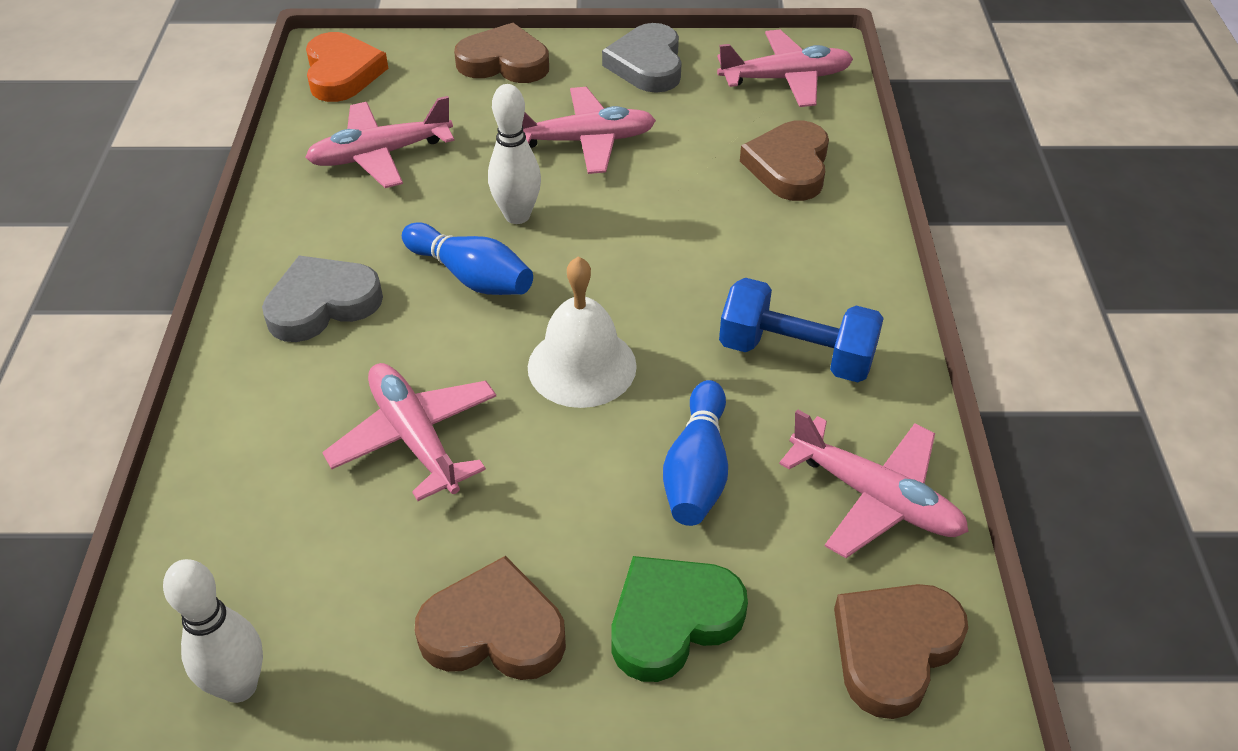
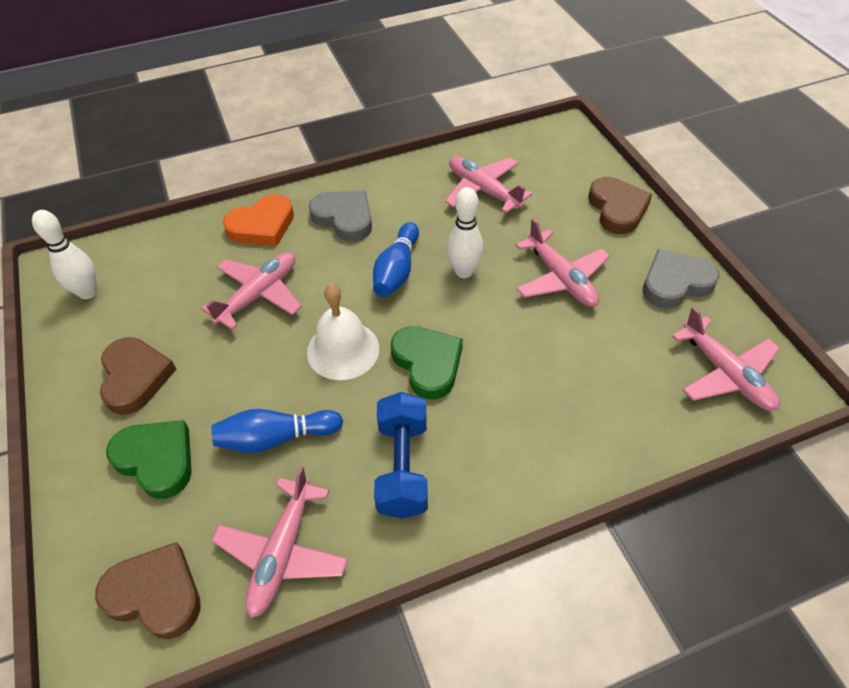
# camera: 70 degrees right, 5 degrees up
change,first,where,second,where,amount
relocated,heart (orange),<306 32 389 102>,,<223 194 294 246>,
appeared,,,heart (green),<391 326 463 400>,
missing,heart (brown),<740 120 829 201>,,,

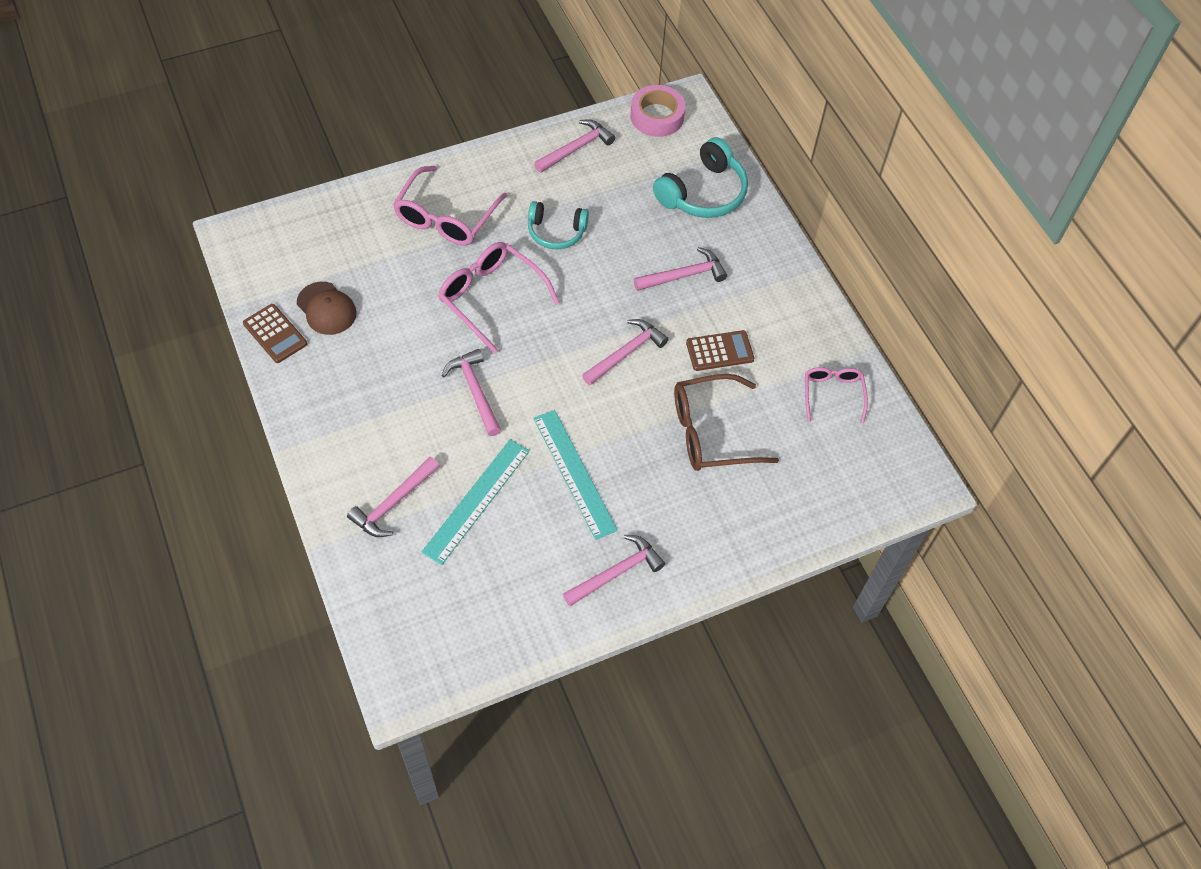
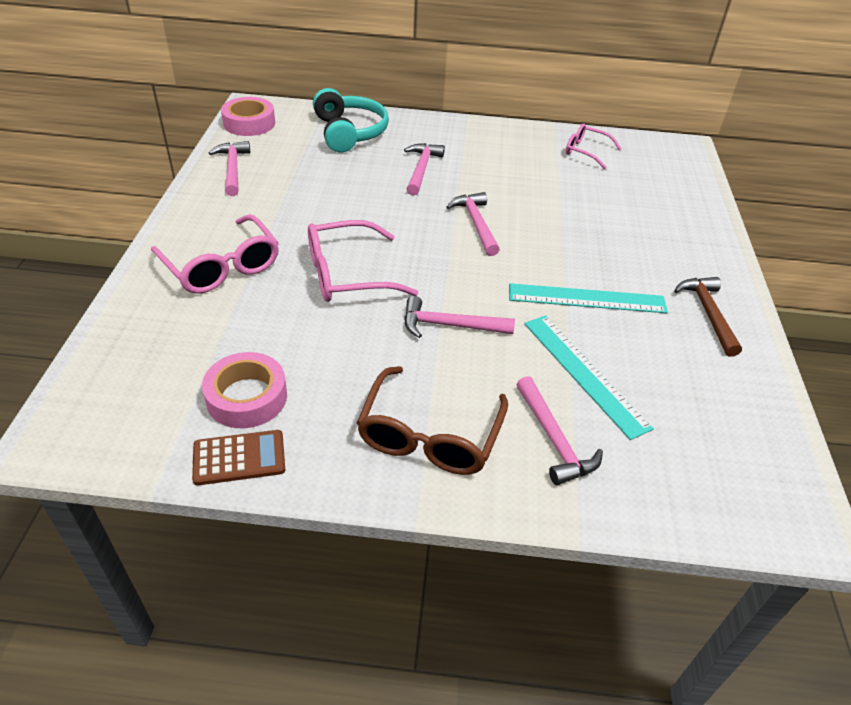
# camera: 60 degrees left, 15 degrees down
change,first,where,second,where,amount
exchanged,cap (brown),<297 282 357 335>,tape (pink),<202 352 287 428>,
relocated,glasses (brown),<674 374 779 471>,,<357 366 508 475>,
colour,hammer (pink),<563 535 665 606>,hammer (brown),<674 277 742 357>,
missing,headphones (turquoise),<528 201 589 249>,,,
missing,calculator (brown),<686 330 754 371>,,,

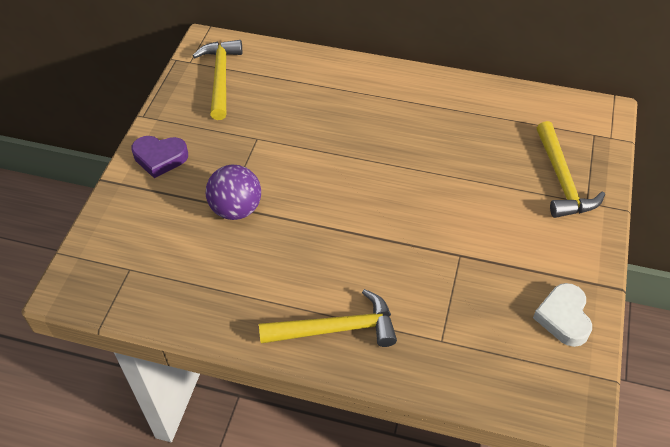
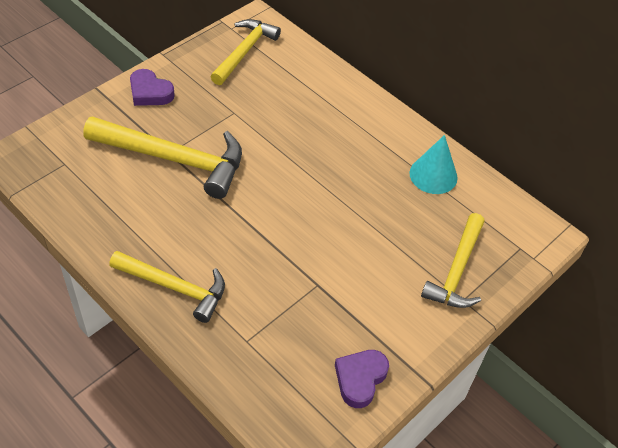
# camera: 25 degrees right, 0 degrees up
change,first,where,second,where,amount
exchanged,ball (purple),<206 165 261 220>,hammer (yellow),<83 116 242 199>,
colour,heart (white),<533 283 592 347>,heart (purple),<335 350 389 408>,
appeared,,,cone (turquoise),<409 135 458 194>,

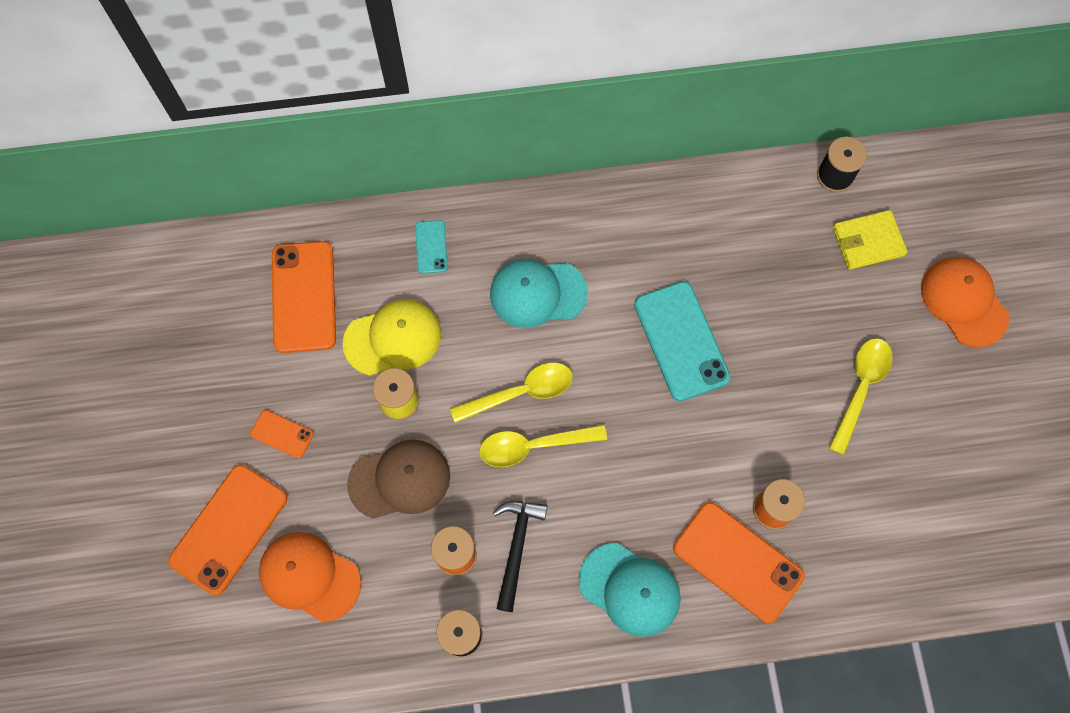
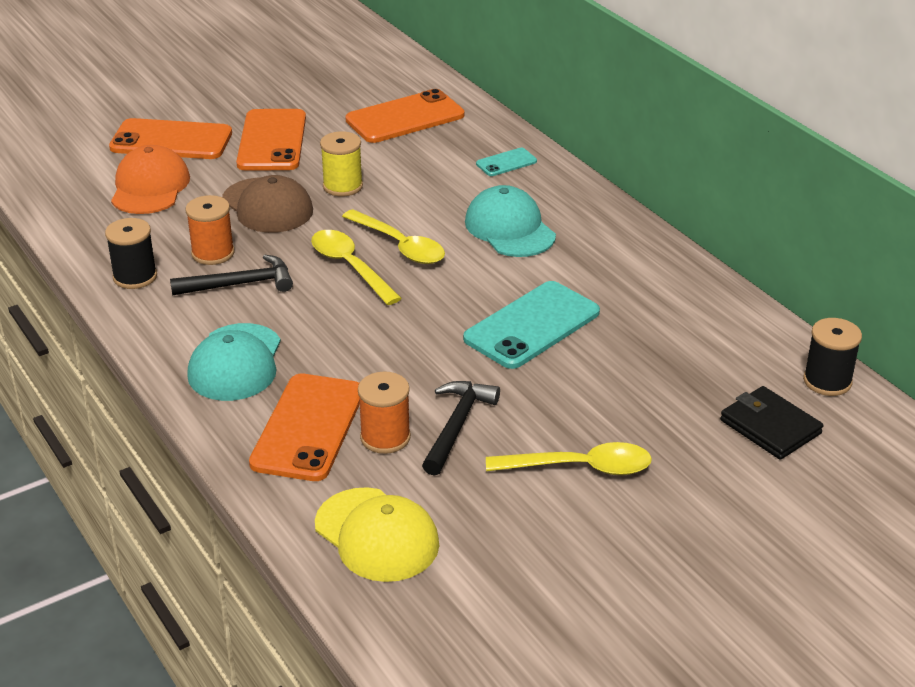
# camera: 65 degrees right, 35 degrees down
change,first,where,second,where,amount
size,phone (orange),<250 410 314 458>,,<236 109 306 171>,x2.03
relocated,cap (yellow),<343 299 441 376>,,<315 487 439 582>,
appeared,,,hammer (black),<422 381 500 476>,
colour,wallet (yellow),<833 210 907 270>,wallet (black),<720 386 823 460>,
missing,cap (orange),<921 257 1009 348>,,,

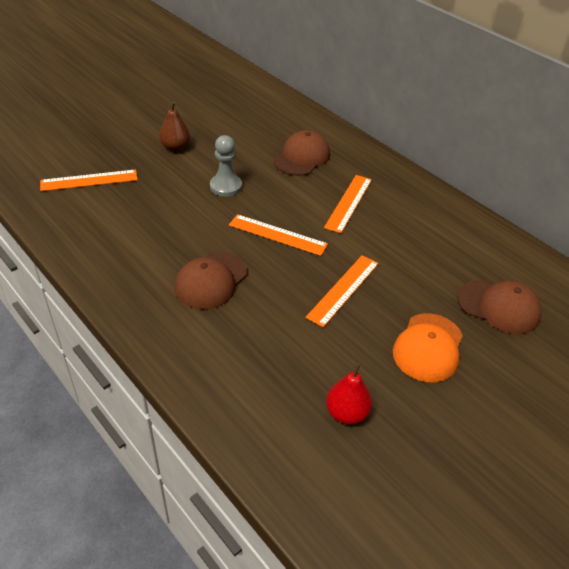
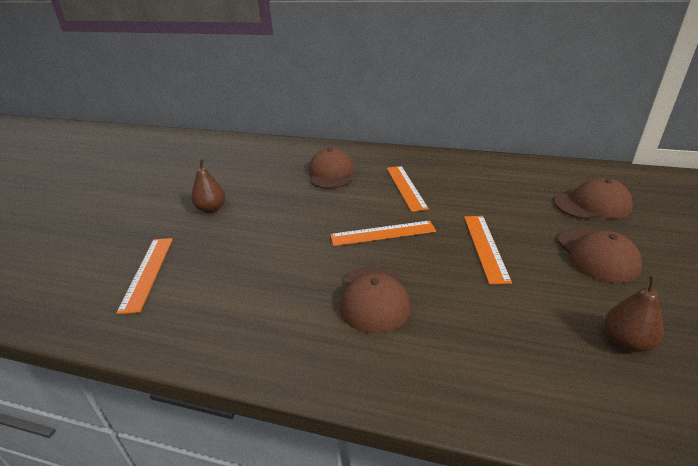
# camera: 30 degrees left, 10 degrees down
change,first,where,second,where,amount
spun,ruler (orange),<40 170 138 191>,,<116 238 173 314>,45 degrees counterclockwise
colour,cap (orange),<393 313 463 382>,cap (brown),<558 228 642 283>,
colour,pear (red),<326 363 372 425>,pear (brown),<604 275 664 352>,
missing,pawn (grey),<210 135 242 197>,,,

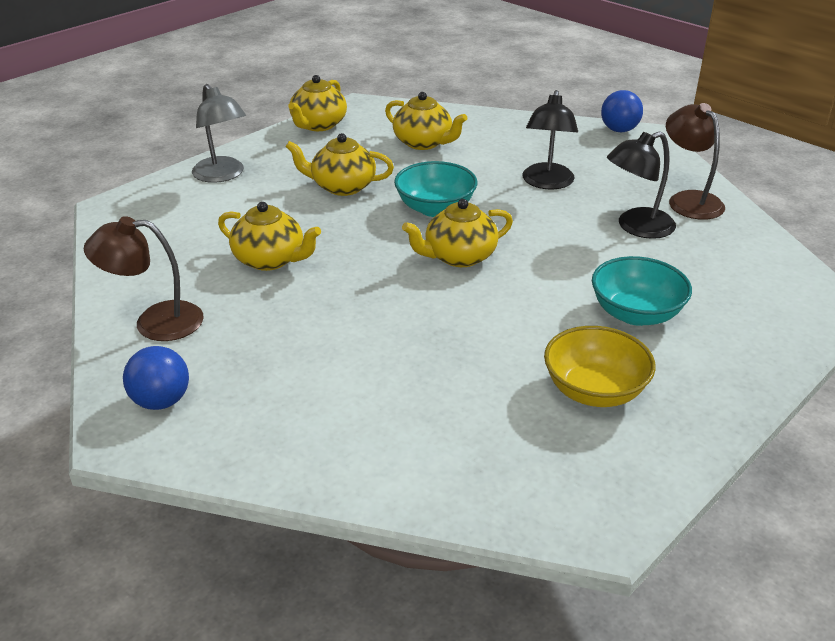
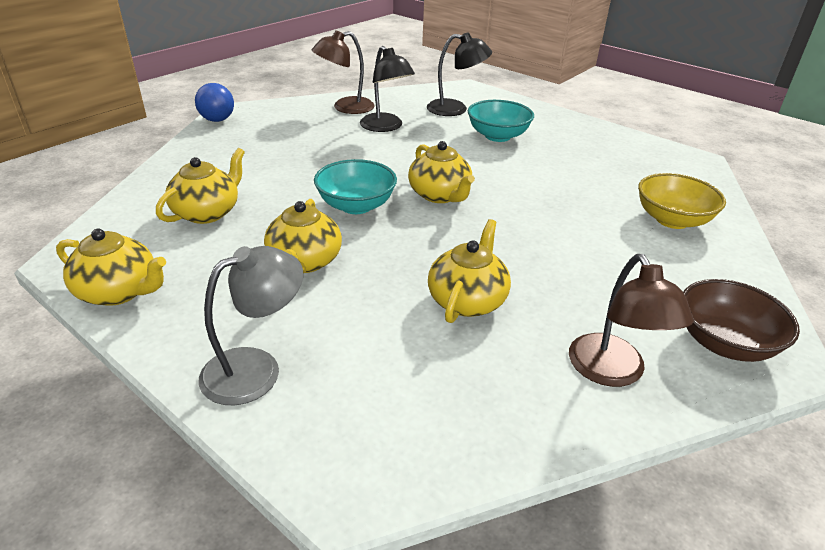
# camera: 95 degrees left, 0 degrees up
change,first,where,second,where,amount
relocated,lamp (black),<522 90 578 189>,,<427 32 492 116>,
relocated,bowl (yellow),<544 326 655 407>,,<638 173 726 229>,
exchanged,ball (blue),<123 346 189 410>,bowl (brown),<683 279 800 362>,

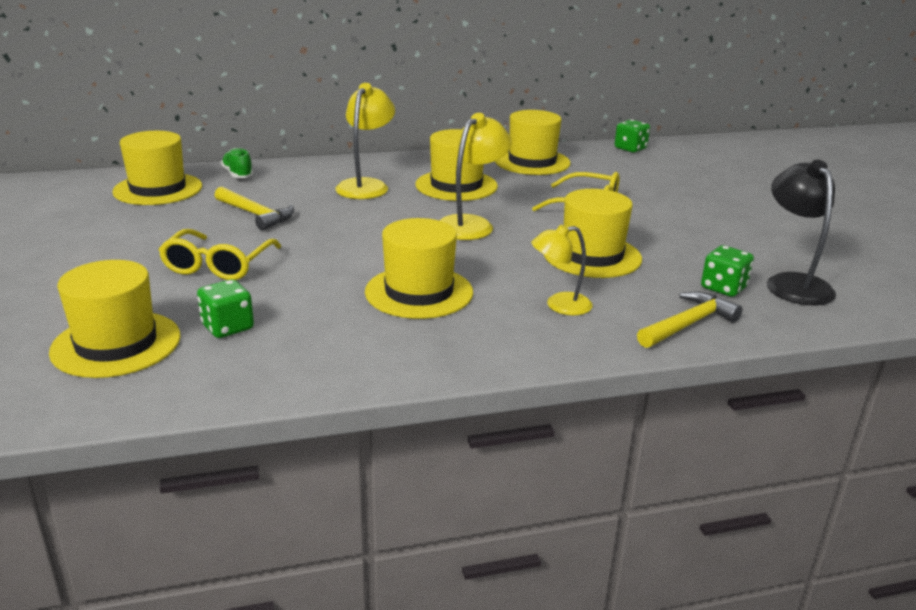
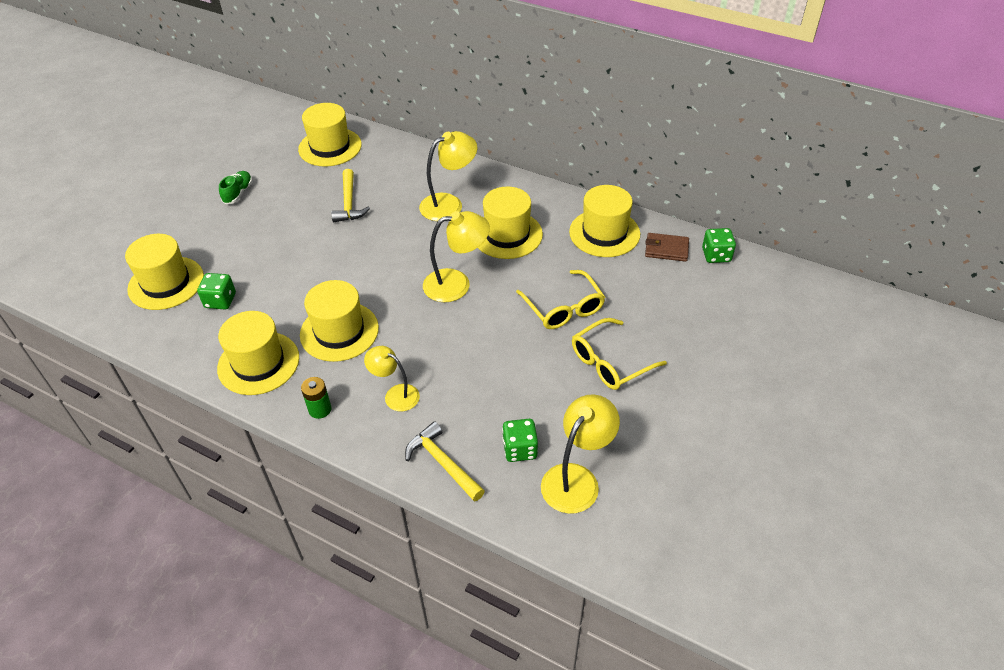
# camera: 45 degrees right, 20 degrees up
change,first,where,second,where,amount
relocated,hat (yellow),<544 189 642 278>,,<217 311 299 395>,
relocated,shoe (green),<221 148 253 178>,,<219 171 252 204>,
appeared,,,battery (green),<301 377 331 419>,
spun,hammer (yellow),<637 292 743 348>,,<405 421 485 502>,135 degrees counterclockwise
colour,lamp (black),<767 160 836 305>,lamp (yellow),<541 394 620 514>,
relocated,glasses (yellow),<158 229 281 280>,,<572 318 667 390>,
appeared,,,wallet (brown),<645 233 689 262>,

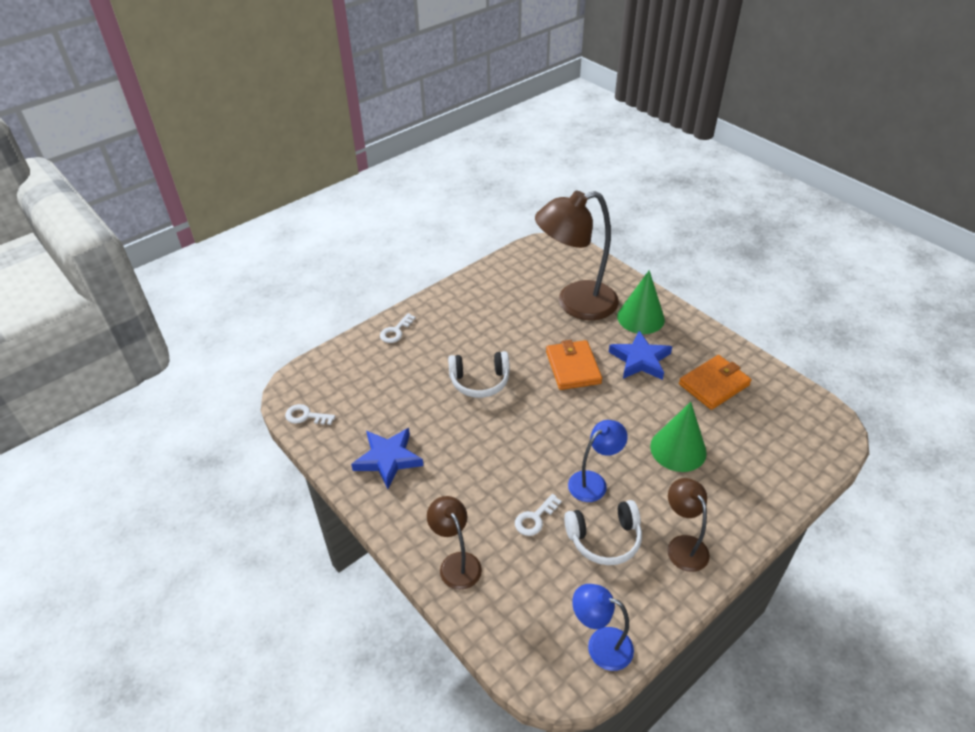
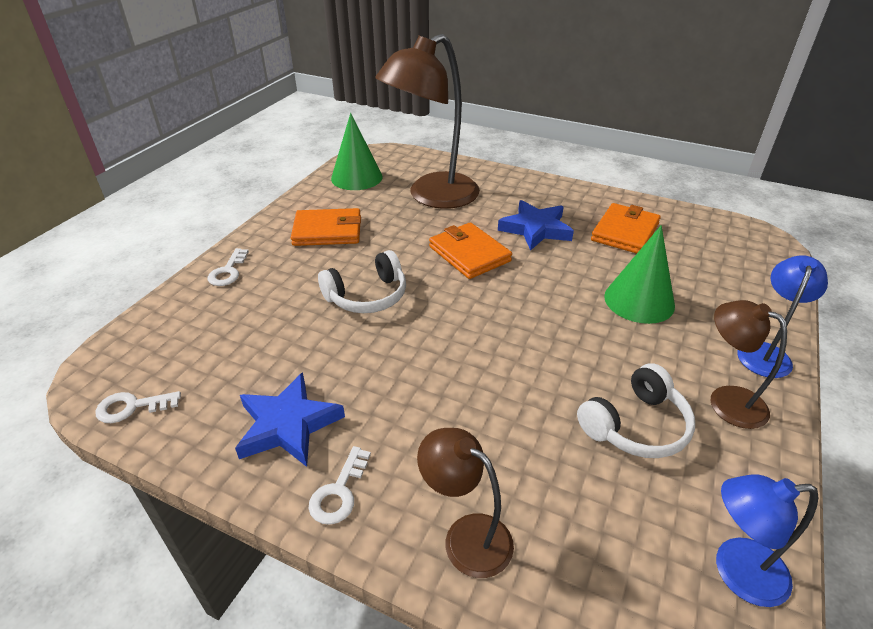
# camera: 25 degrees left, 5 degrees down
change,first,where,second,where,amount
appeared,,,wallet (orange),<291 208 361 246>,
relocated,key (white),<515 494 562 536>,,<308 446 371 525>,
relocated,cone (green),<617 270 665 334>,,<331 113 383 190>,
relocated,lamp (blue),<568 420 628 502>,,<738 256 828 378>,

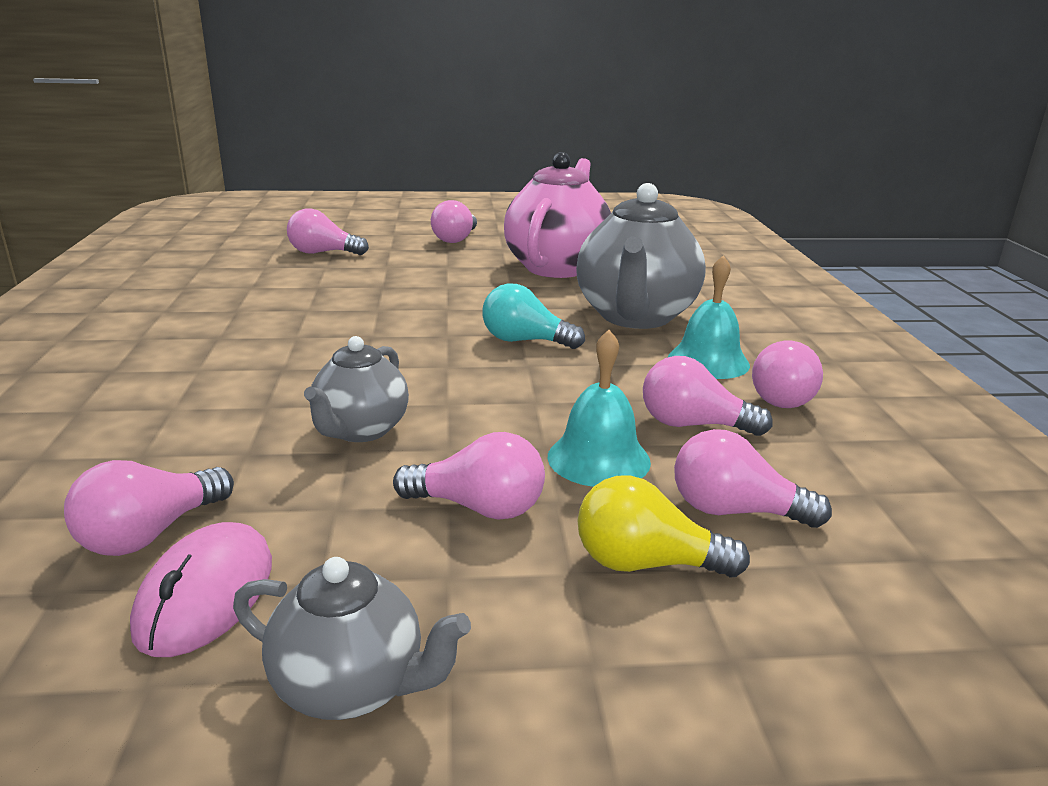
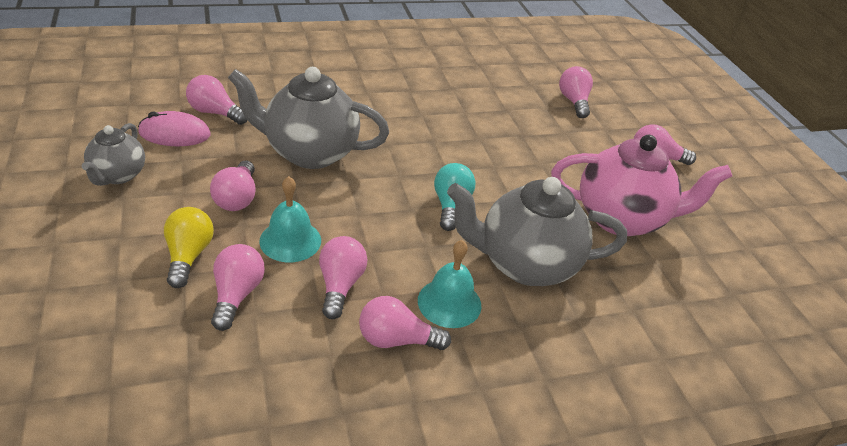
# camera: 75 degrees right, 15 degrees up
change,first,where,second,where,amount
size,teapot (grey),<304 336 409 442>,,<228 67 389 169>,x1.80

